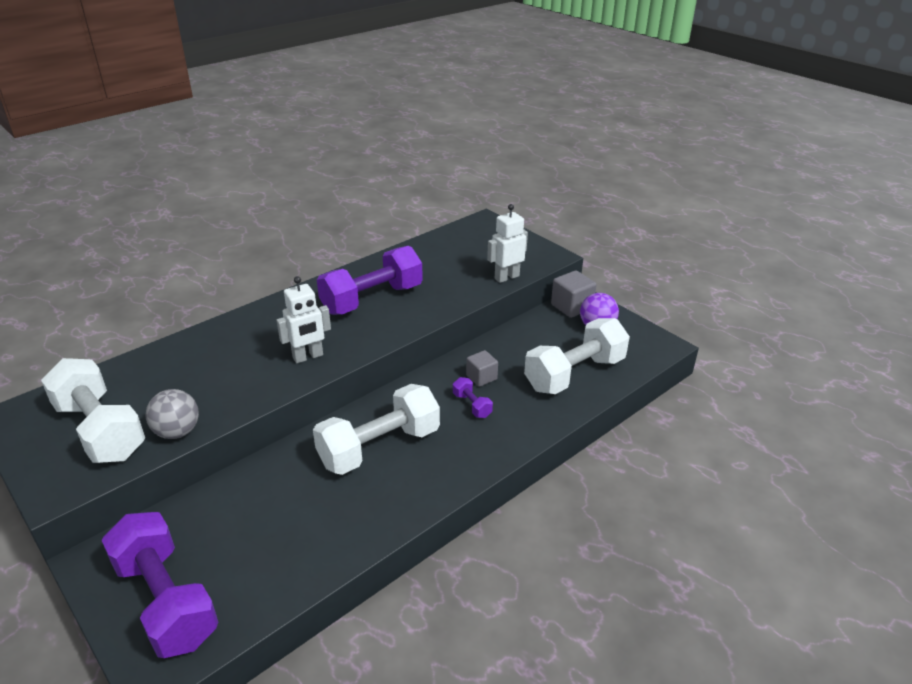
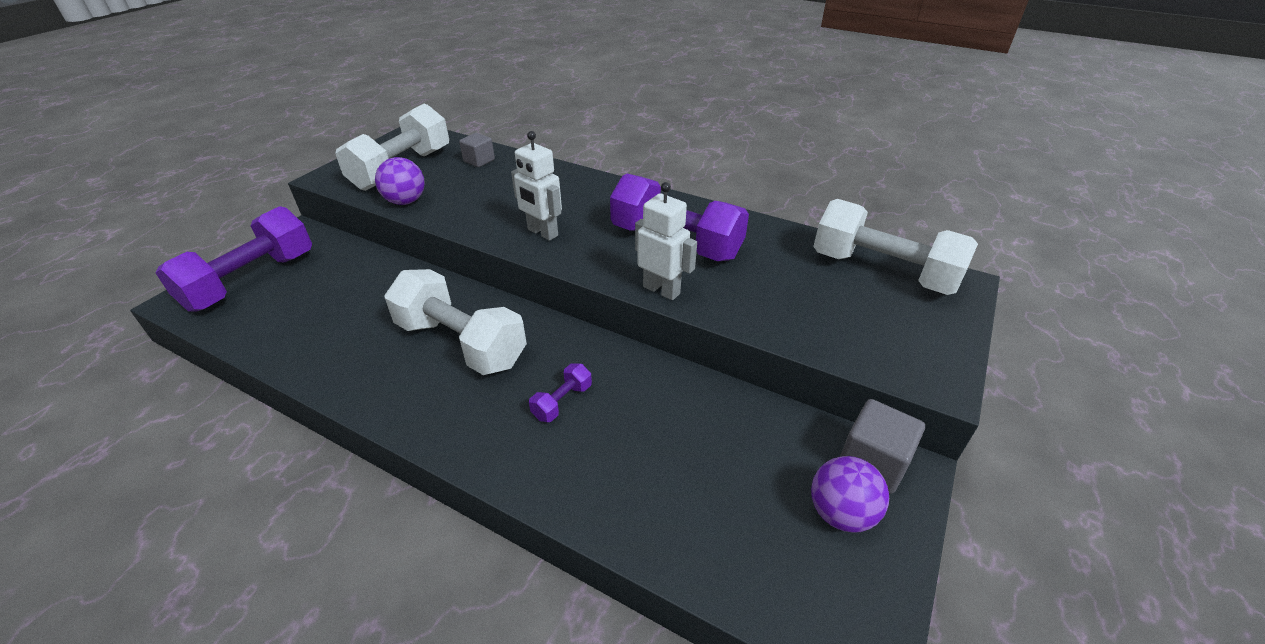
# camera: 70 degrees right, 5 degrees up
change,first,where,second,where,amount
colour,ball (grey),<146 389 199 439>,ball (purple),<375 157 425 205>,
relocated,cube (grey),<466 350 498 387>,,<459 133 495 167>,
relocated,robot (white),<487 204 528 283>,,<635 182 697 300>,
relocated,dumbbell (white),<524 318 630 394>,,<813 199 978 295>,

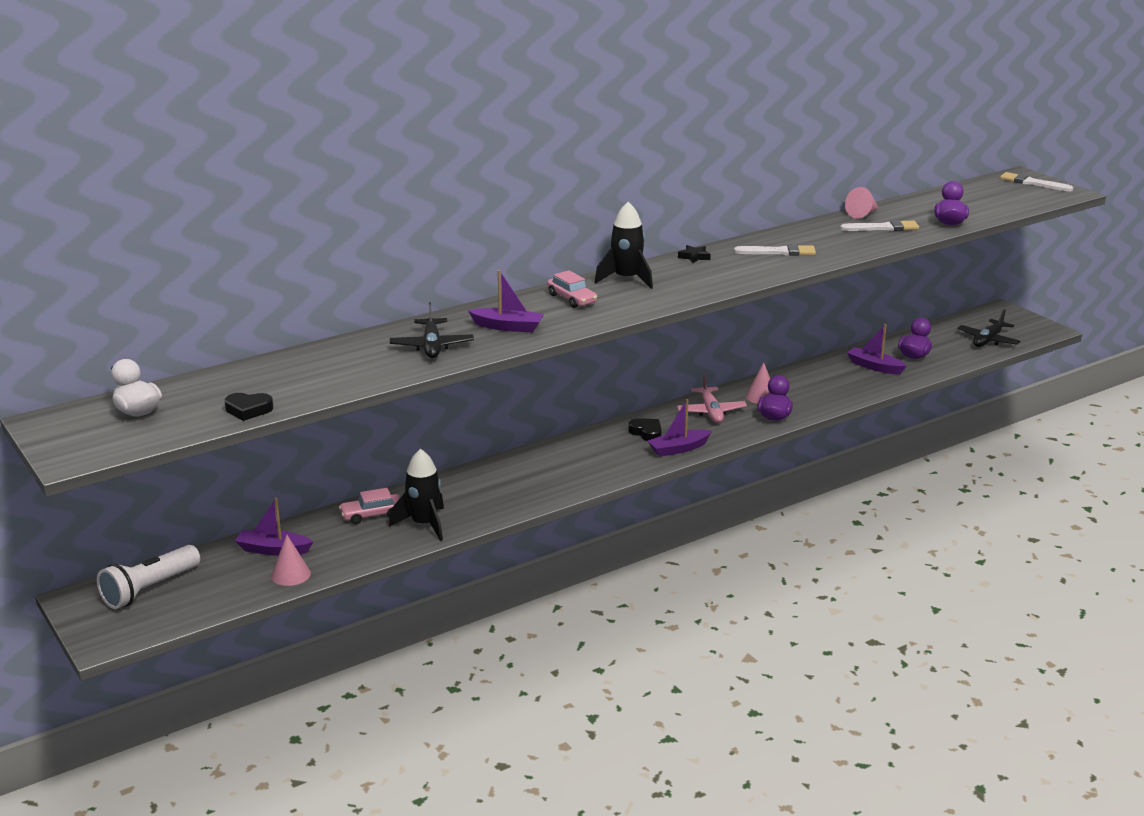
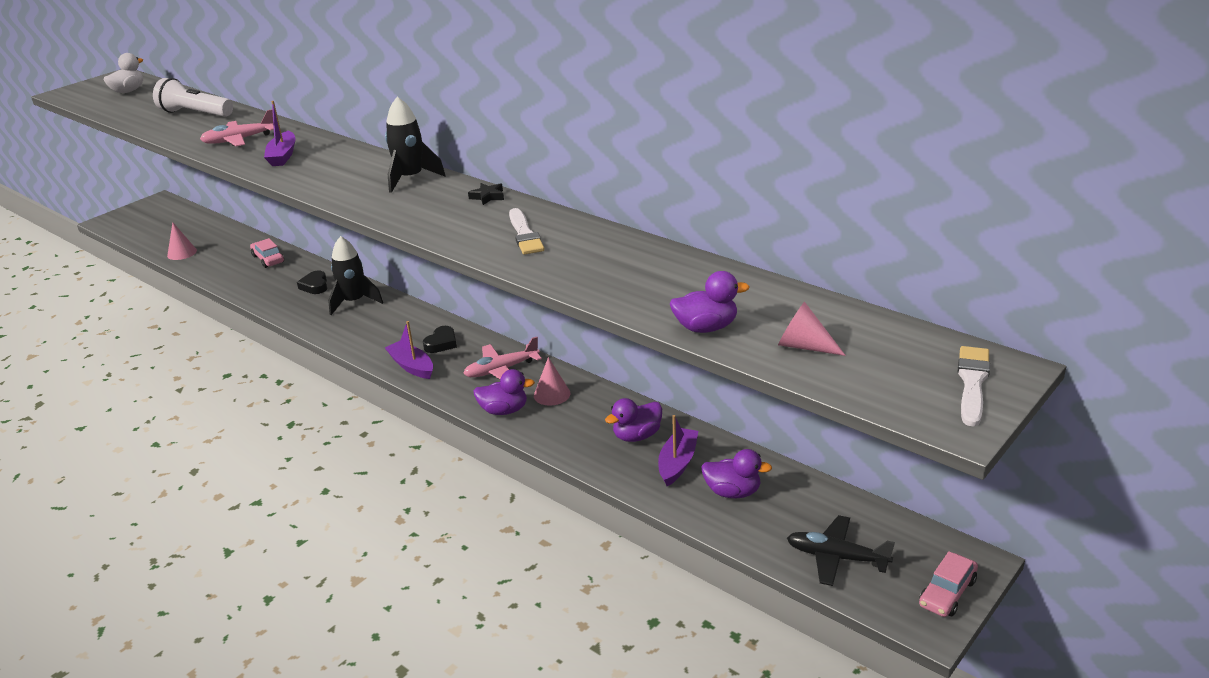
# camera: 75 degrees right, 5 degrees up
change,first,where,second,where,amount
relocated,flashlight (white),<97 545 200 609>,,<153 78 233 117>,
colour,plane (black),<390 302 474 358>,plane (pink),<200 109 274 146>,
relocated,heart (black),<225 393 273 421>,,<297 270 327 294>,
relocated,rocket (black),<389 449 444 541>,,<328 236 383 315>,
appeared,,,duck (purple),<605 398 662 442>,
relocated,cone (pink),<845 187 878 219>,,<778 302 846 356>,
relocated,car (pink),<547 270 597 308>,,<919 551 978 617>,
missing,boat (purple),<235 498 313 556>,,,
missing,brush (white),<840 220 919 231>,,,

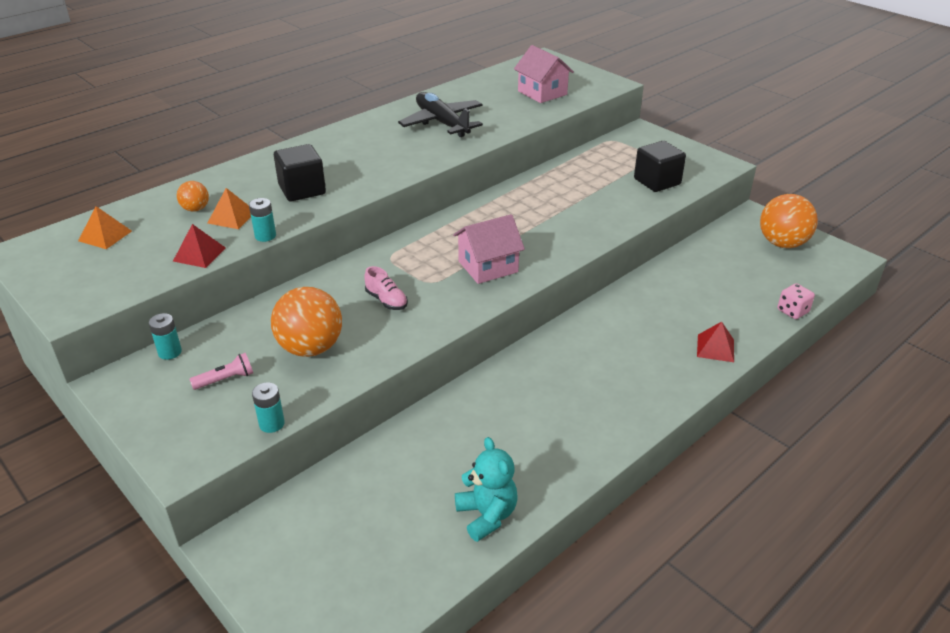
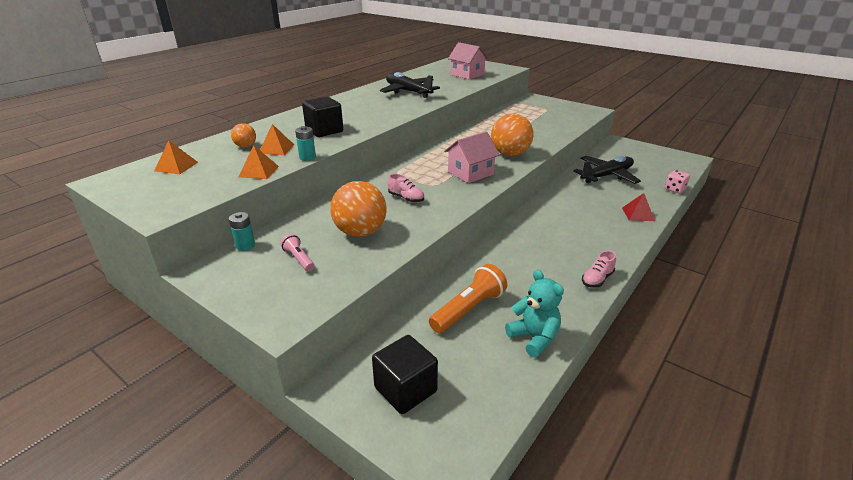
# camera: 10 degrees left, 5 degrees down
change,first,where,second,where,amount
colour,pyramid (red),<173 224 226 268>,pyramid (orange),<239 145 279 179>,
spun,flashlight (pink),<189 353 253 390>,,<281 234 314 272>,90 degrees counterclockwise
relocated,cube (black),<634 141 686 192>,,<372 335 438 414>,
appeared,,,flashlight (orange),<429 264 507 333>,
relocated,ball (orange),<760 194 818 248>,,<491 113 533 156>,
appeared,,,plane (black),<573 156 641 184>,
appeared,,,shoe (pink),<582 250 616 288>,
missing,battery (turquoise),<252 382 285 433>,,,

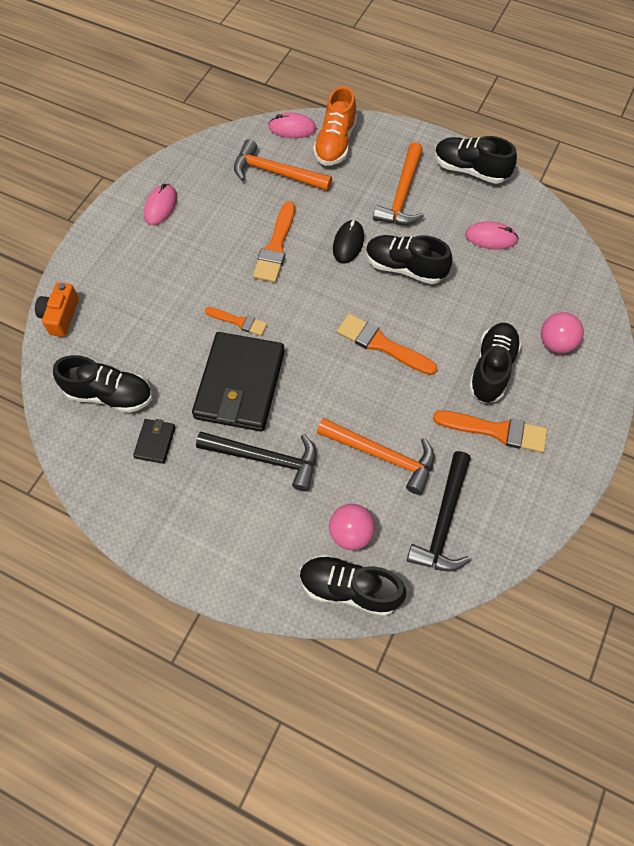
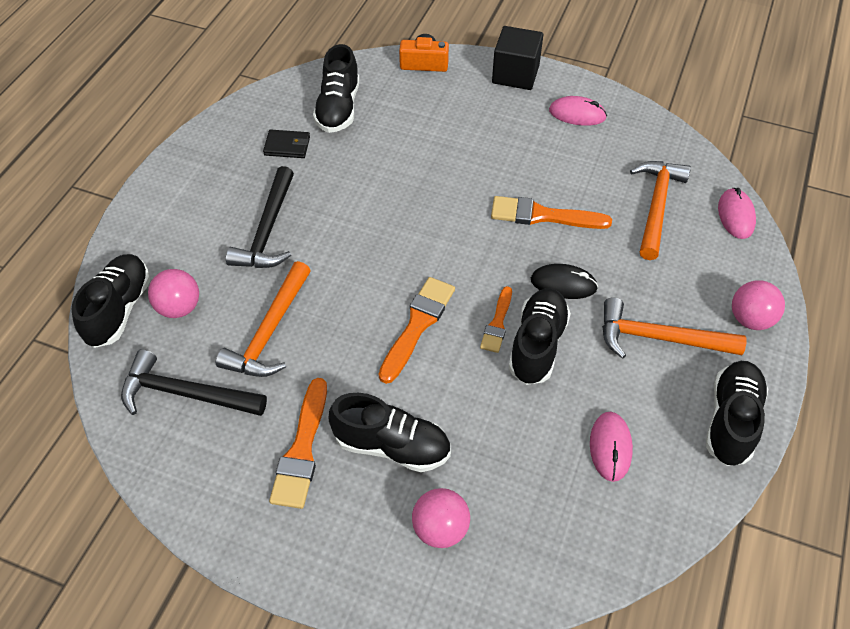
# camera: 85 degrees right, 10 degrees down
change,first,where,second,where,amount
relocated,brush (orange),<205 307 267 336>,,<480 286 512 353>,
appeared,,,cube (black),<492 26 544 90>,
appeared,,,ball (pink),<732 280 785 330>,
missing,wallet (black),<192 332 285 432>,,,
missing,shoe (orange),<313 86 357 166>,,,

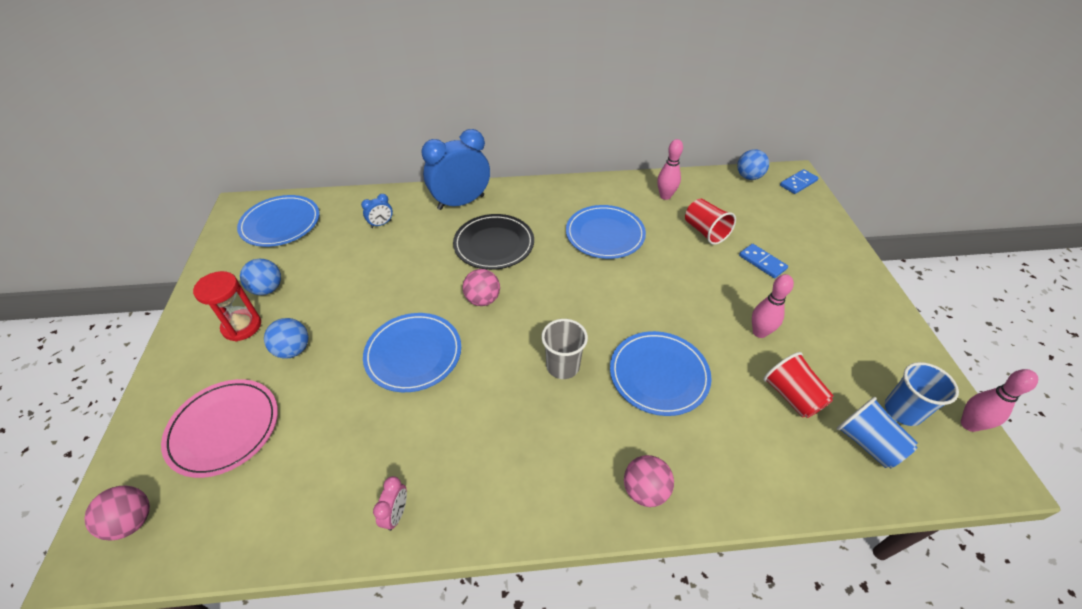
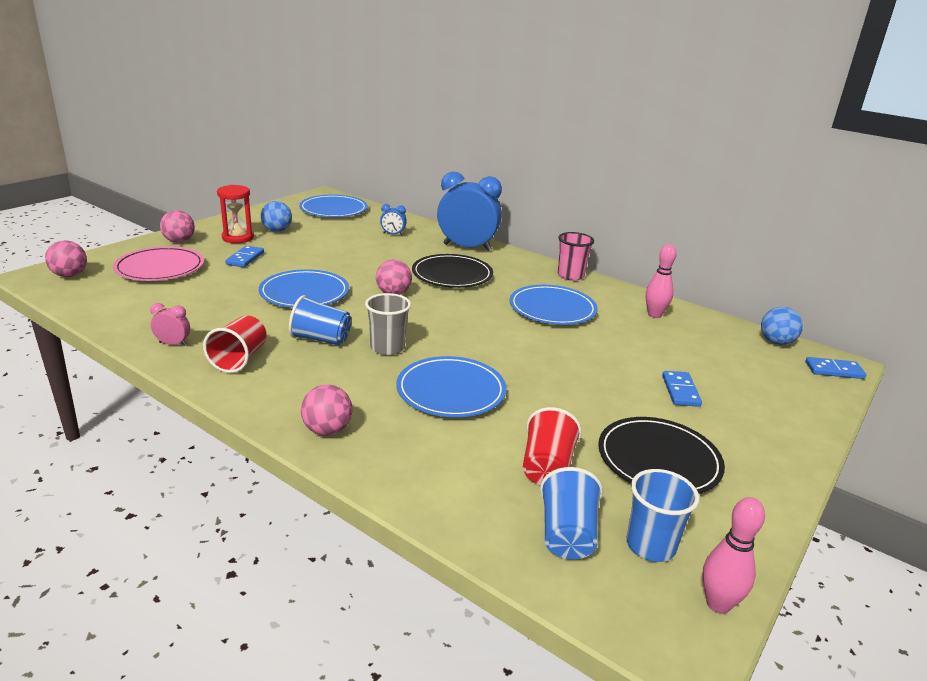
# camera: 40 degrees right, 20 degrees down
change,first,where,second,where,amount
spun,clock (pink),<373 476 407 531>,,<150 303 190 346>,135 degrees counterclockwise
appeared,,,ball (pink),<160 210 195 243>,
relocated,cup (red),<685 199 736 245>,,<203 315 267 373>,
exchanged,ball (blue),<264 318 309 358>,domino (blue),<225 246 264 267>,
appeared,,,cup (blue),<289 295 351 345>,
appeared,,,cup (pink),<558 232 594 281>,
appeared,,,plate (black),<598 417 725 494>,
missing,bowling pin (pink),<752 274 794 338>,,,

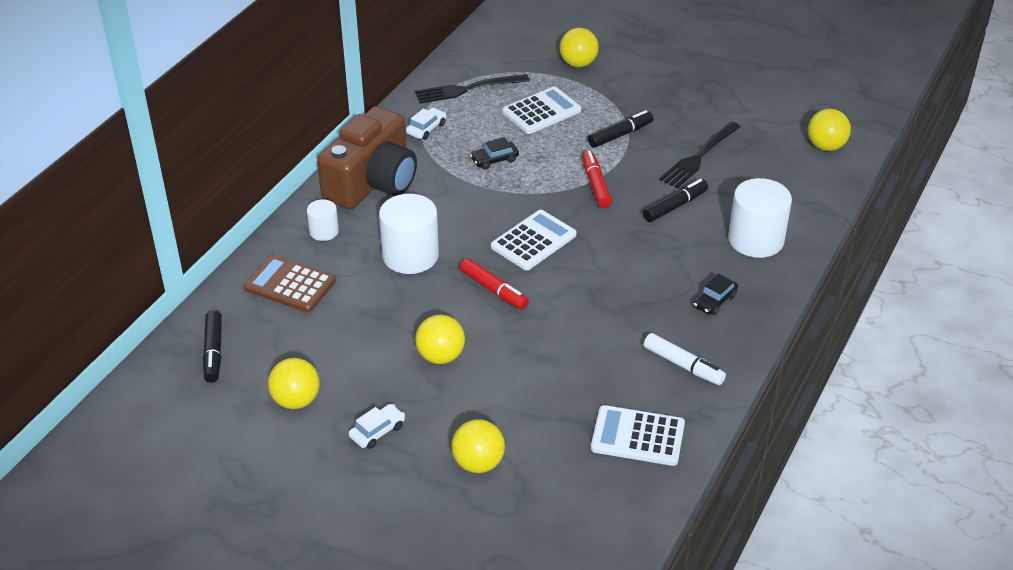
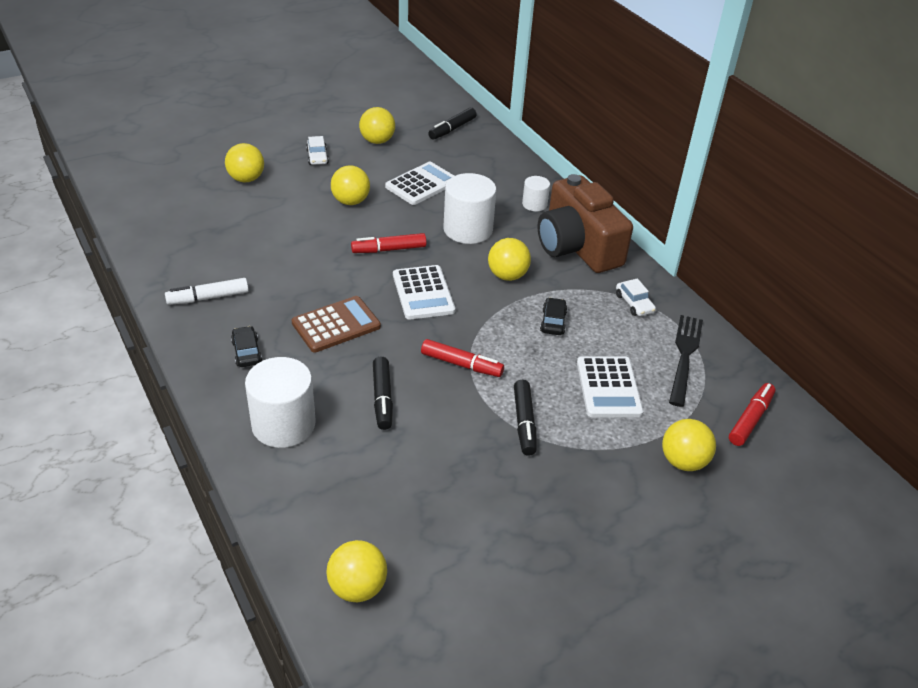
# camera: 120 degrees right, 0 degrees up
change,first,where,second,where,amount
relocated,calculator (brown),<244 255 336 312>,,<292 296 381 352>,
relocated,calculator (white),<591 405 685 466>,,<385 162 454 205>,
spun,marker (black),<203 311 222 383>,,<428 107 477 140>,75 degrees counterclockwise
appeared,,,ball (yellow),<488 238 531 281>,
appeared,,,marker (red),<729 383 775 446>,
missing,fork (black),<659 122 741 188>,,,

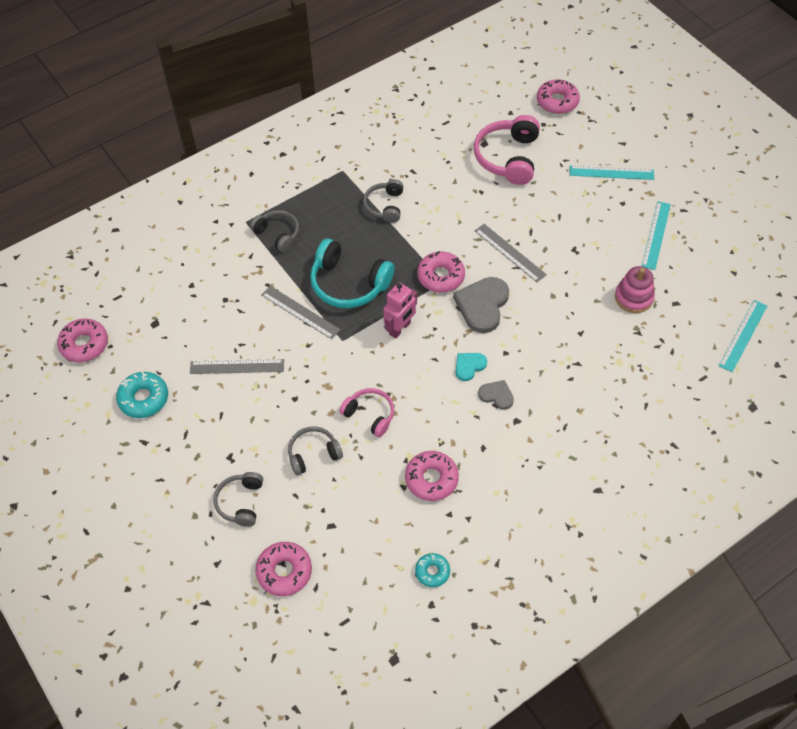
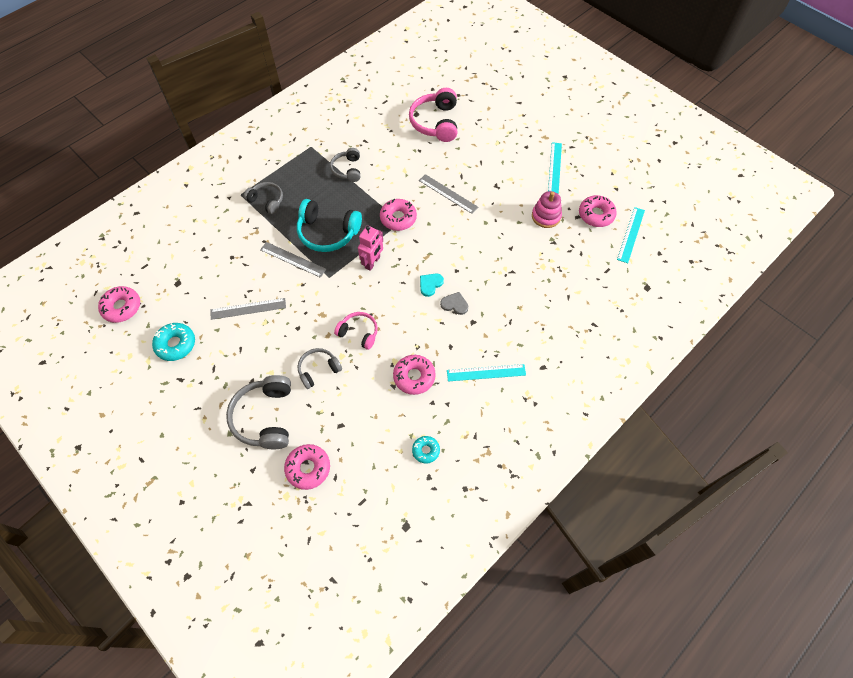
# camera: 10 degrees left, 5 degrees up
change,first,where,second,where,amount
size,headphones (grey),<213 472 263 527>,,<226 375 291 449>,x1.67
relocated,ruler (turquoise),<570 165 654 180>,,<447 364 526 381>,
relocated,donut (pink),<537 79 580 114>,,<579 195 617 227>,
missing,heart (grey),<453 277 509 333>,,,

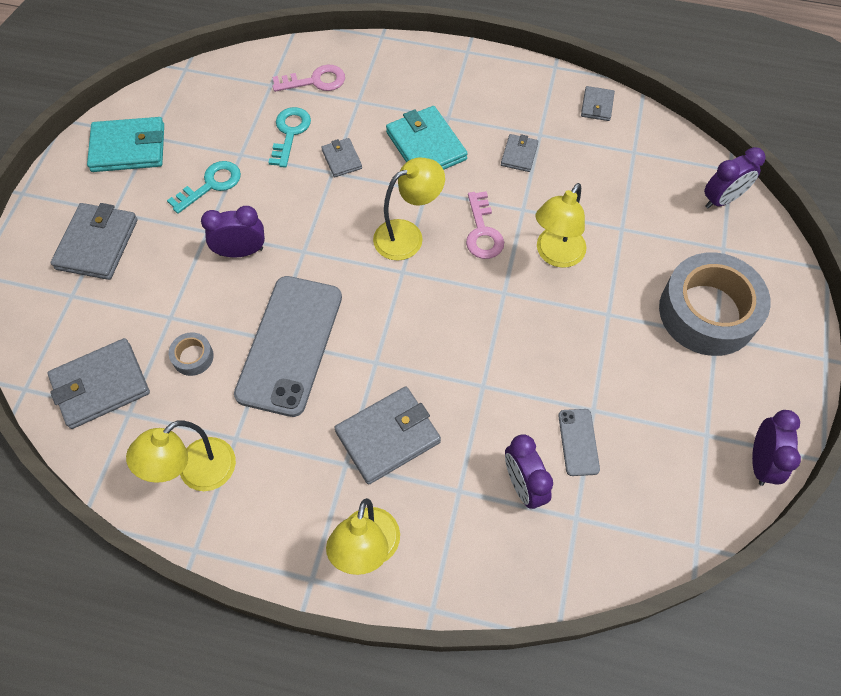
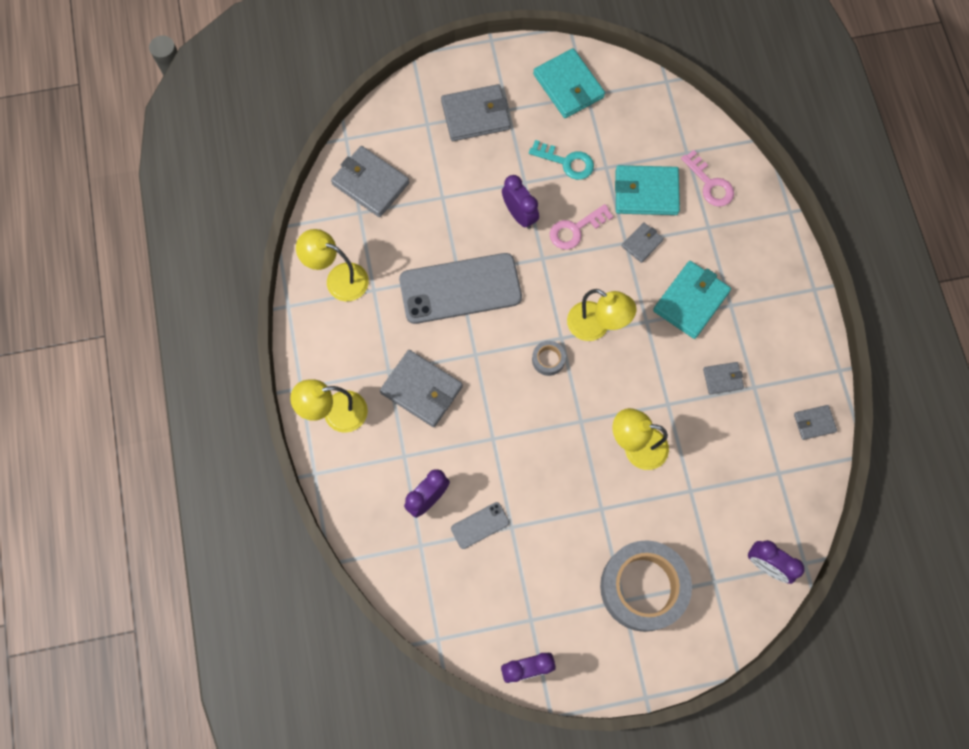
# camera: 65 degrees right, 10 degrees up
change,first,where,second,where,amount
relocated,tape (grey),<169 332 214 376>,,<532 341 566 376>,
relocated,key (pink),<466 191 504 259>,,<550 204 613 250>,
exchanged,key (turquoise),<268 107 311 168>,wallet (turquoise),<615 165 680 215>,

